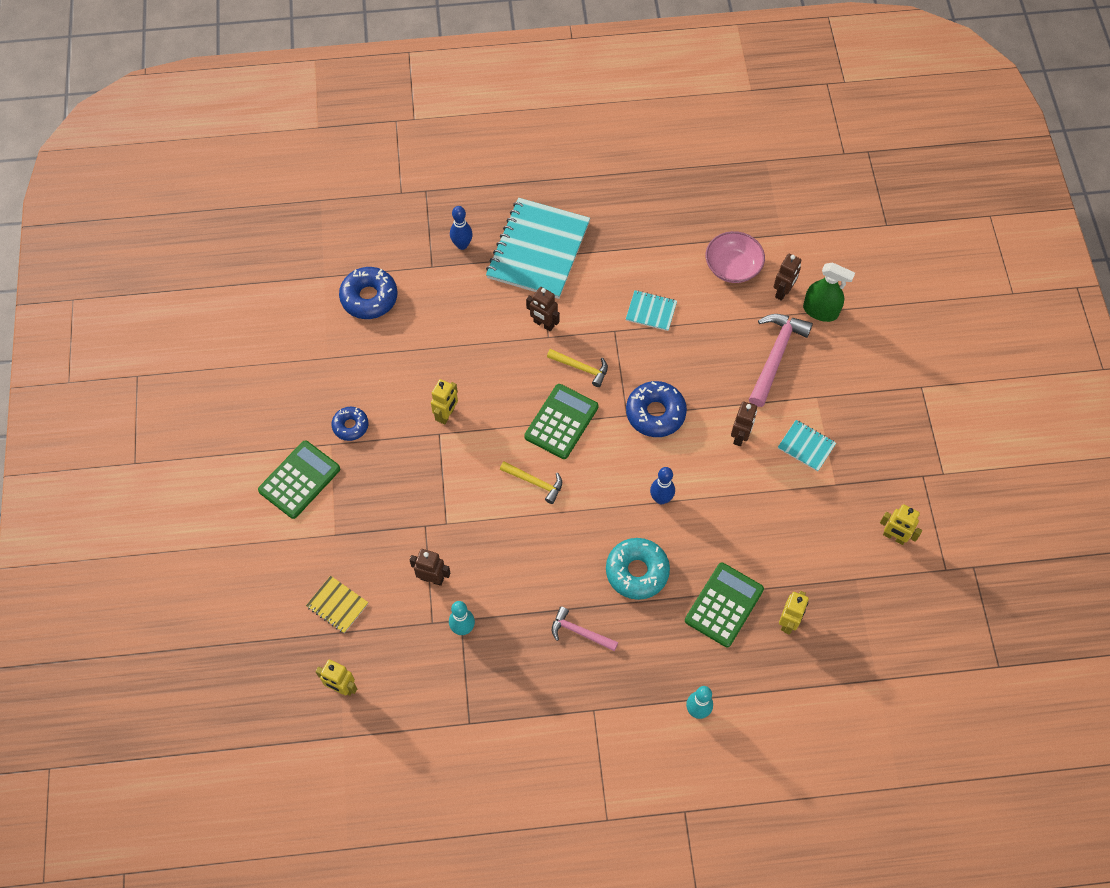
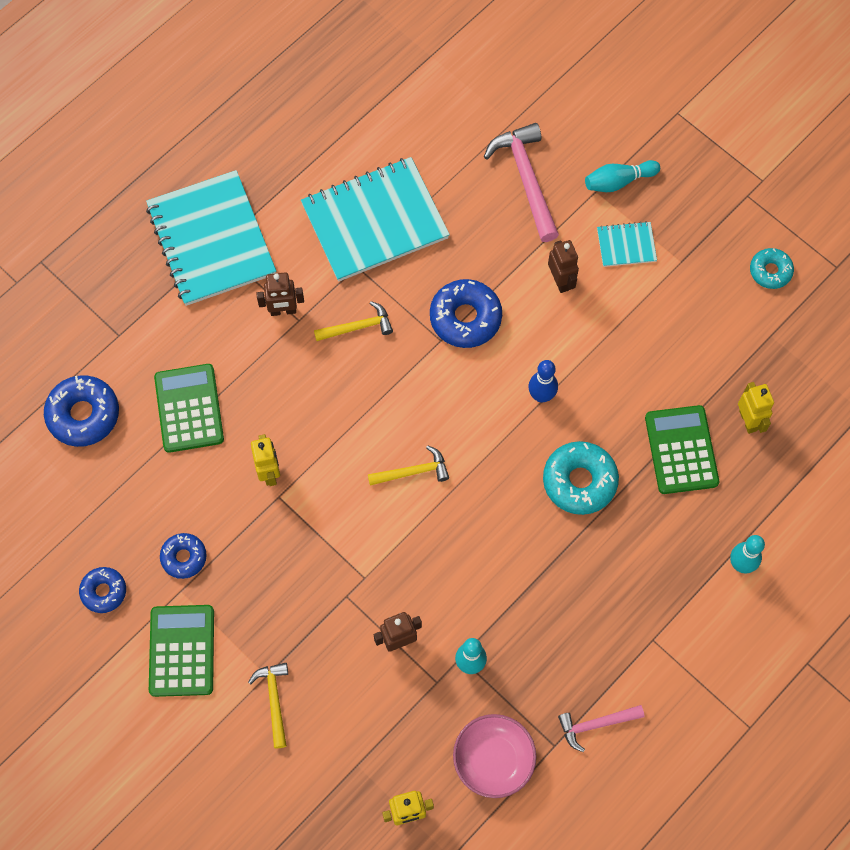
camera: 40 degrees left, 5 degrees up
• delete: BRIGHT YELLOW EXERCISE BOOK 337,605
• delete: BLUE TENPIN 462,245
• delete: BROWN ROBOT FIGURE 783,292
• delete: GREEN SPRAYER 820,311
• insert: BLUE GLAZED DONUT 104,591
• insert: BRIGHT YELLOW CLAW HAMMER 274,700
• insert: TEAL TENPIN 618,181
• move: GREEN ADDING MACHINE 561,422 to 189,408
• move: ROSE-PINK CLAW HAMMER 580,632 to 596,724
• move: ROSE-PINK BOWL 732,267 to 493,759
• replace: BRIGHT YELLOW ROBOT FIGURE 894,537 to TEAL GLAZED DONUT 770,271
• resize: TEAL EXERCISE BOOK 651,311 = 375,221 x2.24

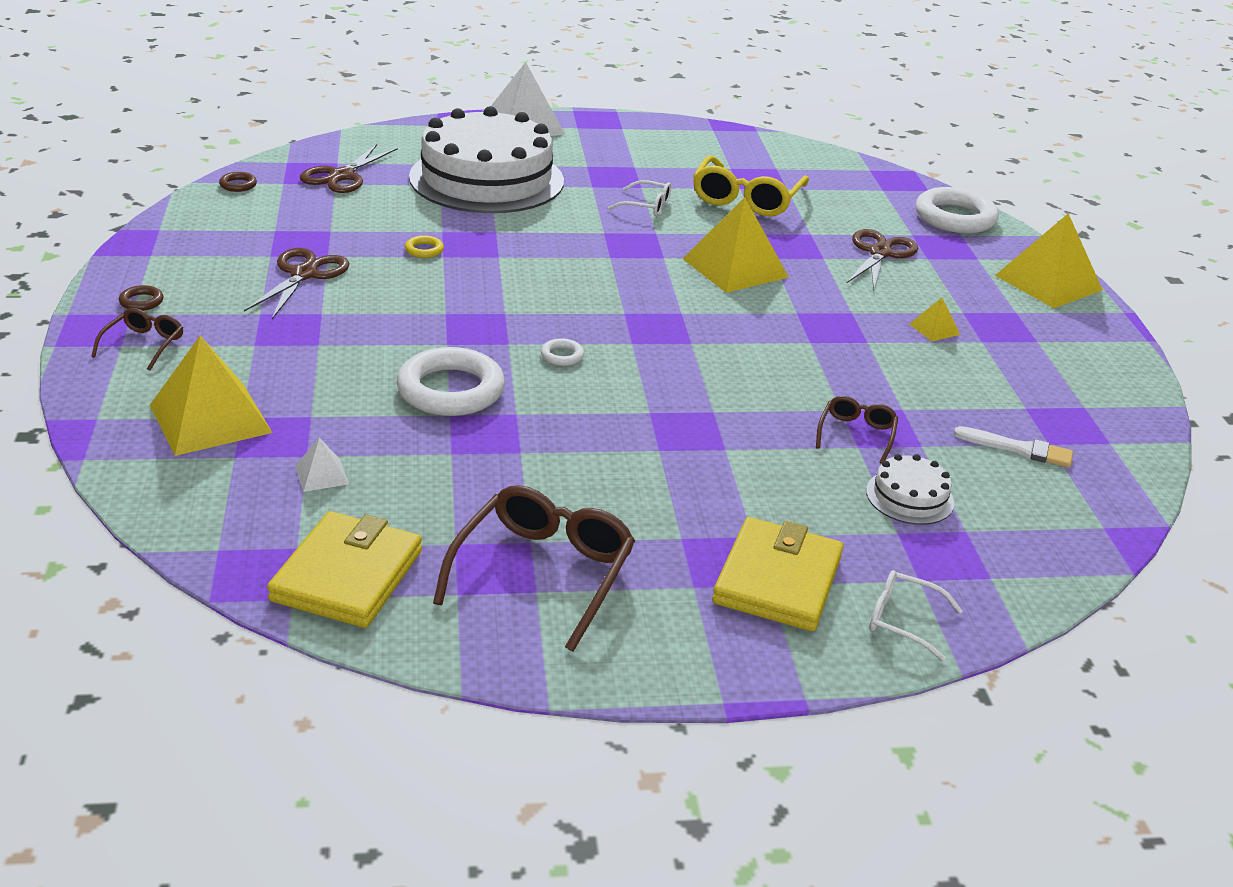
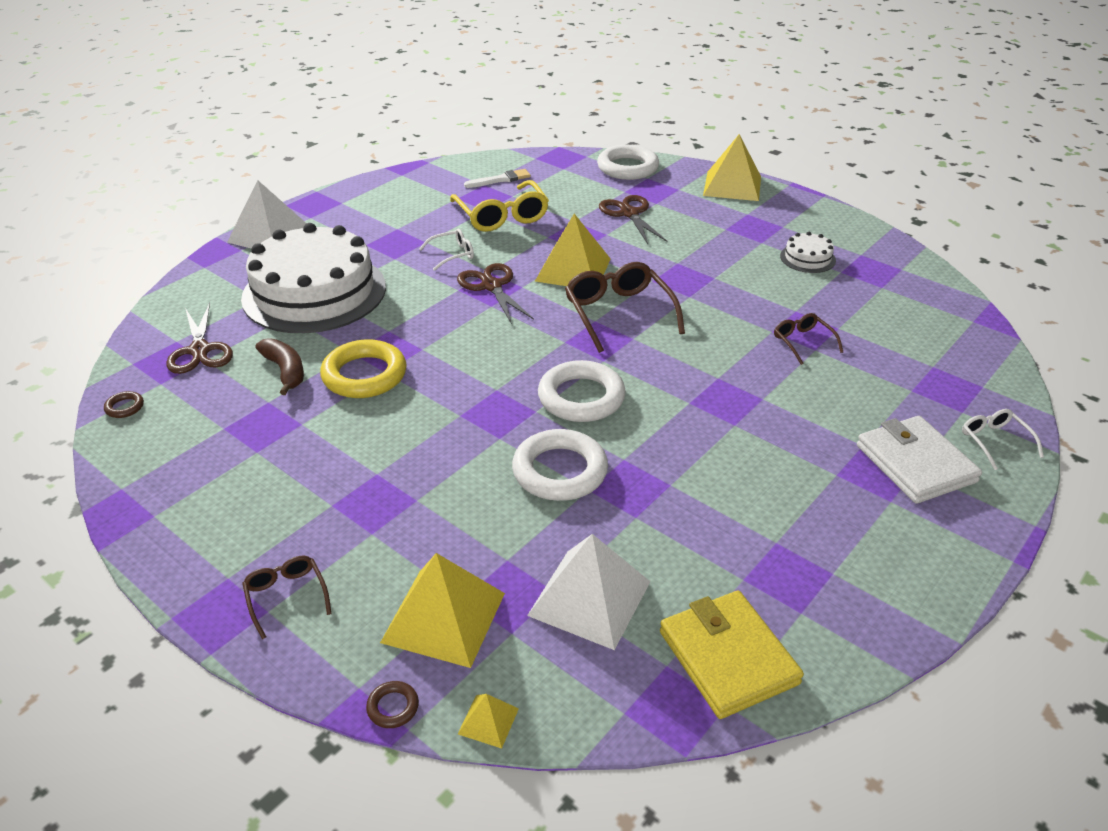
camera: 40 degrees left, 5 degrees up
• insert: BROWN BANANA FRUIT 285,371
• move: BROWN RING 141,302 to 393,707
• move: BROWN SCISSORS 304,274 to 491,286
• move: BROWN EYEGLASSES 542,574 to 619,314
• move: SNOW-WHITE CAKE 909,497 to 807,258
• move: BRIGHT YELLOW PYRAMID SHAPE 934,329 to 488,721
• move: SNOW-WHITE BRUSH 1019,449 to 500,180
• recolor: BRIGHT YELLOW CARD WALLET 777,580 to SNOW-WHITE CARD WALLET 915,463
• rotate: SNOW-WHITE EYEGLASSES 903,620 = 995,442 90 degrees clockwise
• resize: SNOW-WHITE PYRAMID SHAPE 322,474 = 590,598 x2.23
• resize: BRIGHT YELLOW RING 424,250 = 364,375 x2.35
• resize: SNOW-WHITE RING 562,356 = 581,397 x2.35

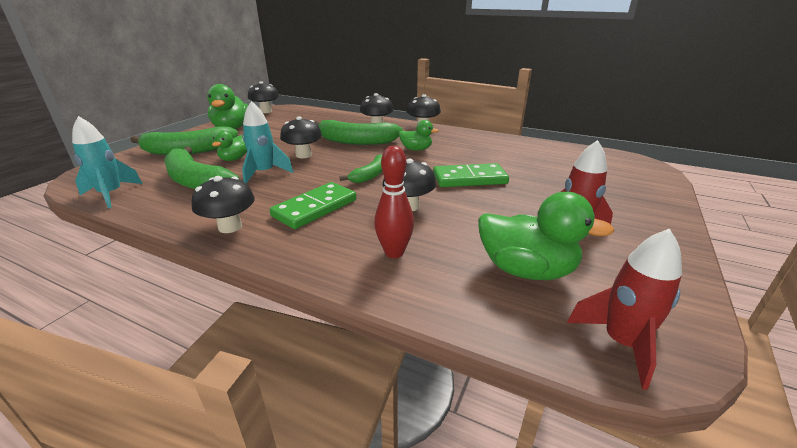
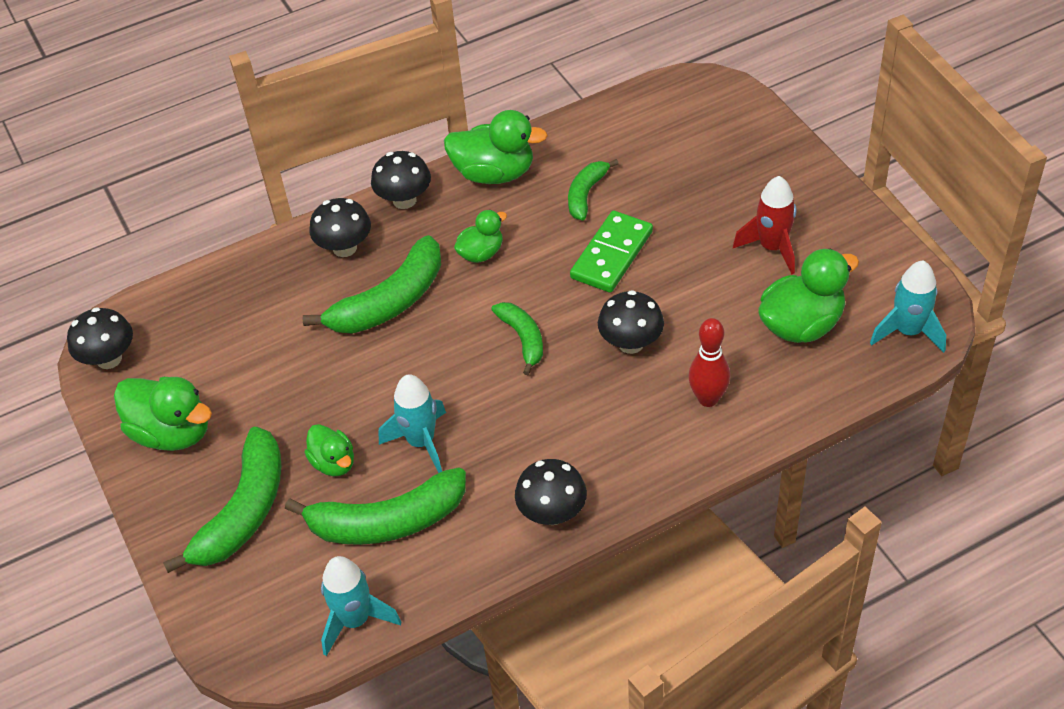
camera: 50 degrees left, 20 degrees up
• delete: GREEN DOMINO TILE 315,208
• delete: JET-BLACK TOADSTOOL 303,155
• insert: GREEN DUCK 494,173
• insert: GREEN BANANA FRUIT 586,194
• recolor: CRIMSON SPACESHIP 621,343 to TEAL SPACESHIP 908,332

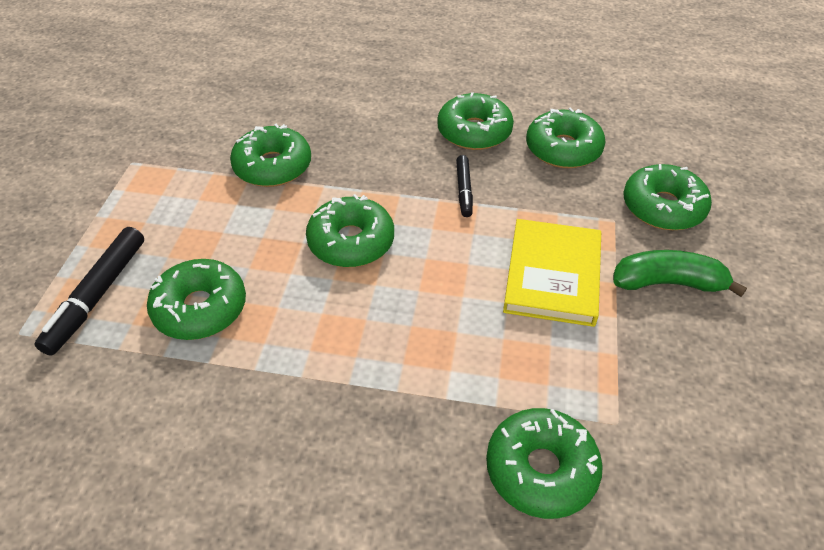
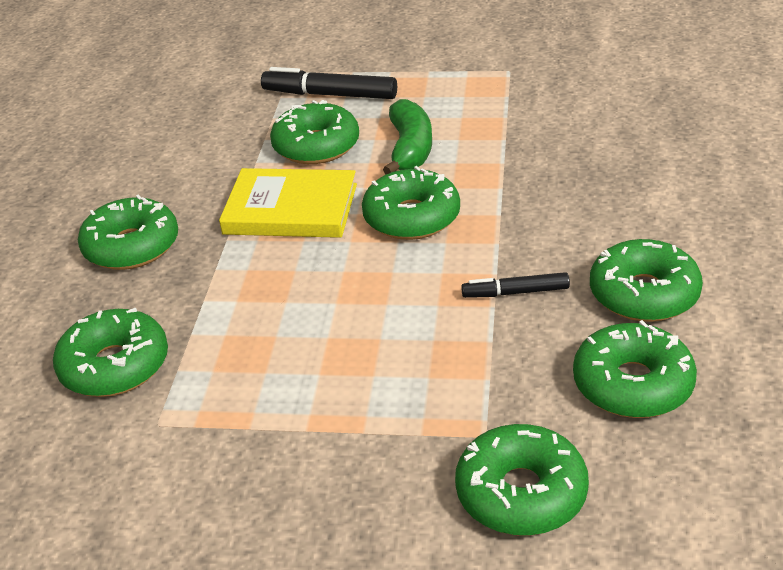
camera: 90 degrees right, 10 degrees down
• move: GREEN GLAZED DONUT 273,166 to 131,246
• move: BRIGHT YELLOW HARDCOVER 552,275 to 291,209
• move: GREEN BANANA FRUIT 668,283 to 410,149

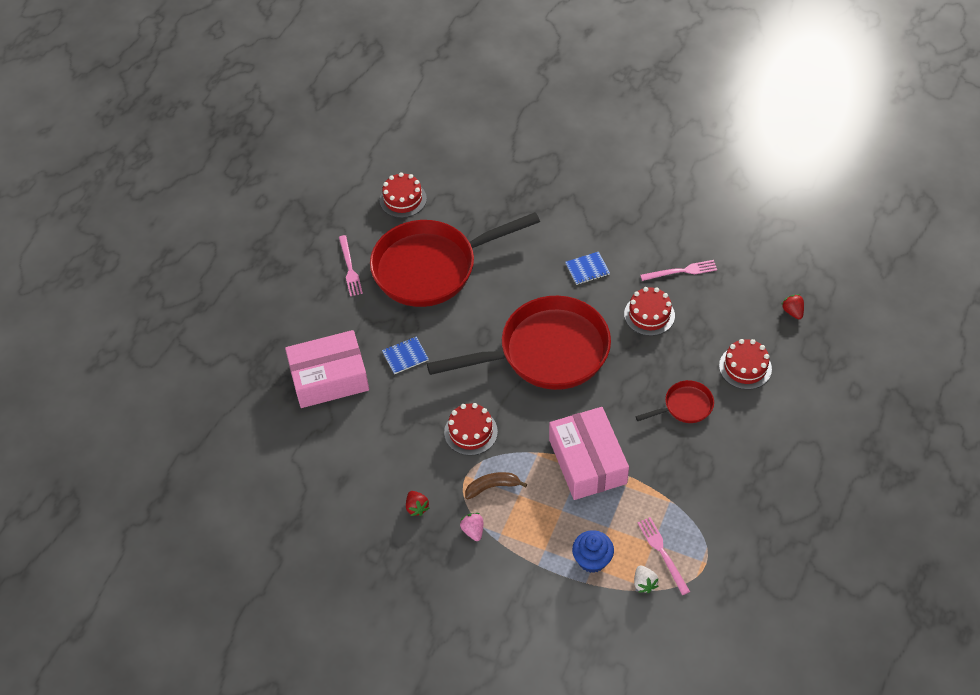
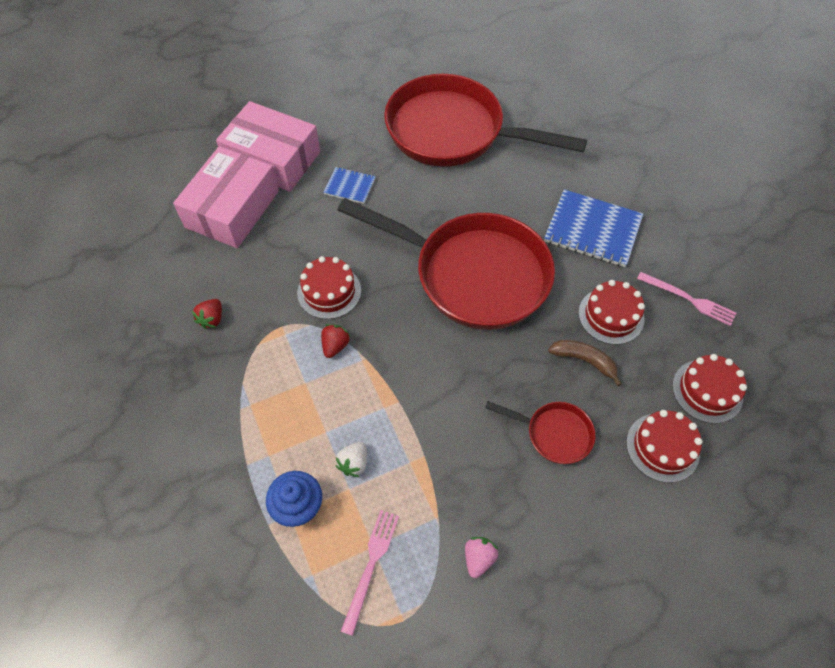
camera: 40 degrees right, 5 degrees up
• delete: ROSE-PINK TABLE FORK 350,268
• move: CRIMSON CAKE 403,199 to 707,391
• move: ROSE-PINK BERRY 473,530 to 478,558
• move: BROWN BANANA FRUIT 492,487 to 584,360
• move: ROSE-PINK BOX 587,461 to 232,209
• move: SNOW-WHITE BERRY 644,583 to 354,463
• move: CRIMSON BERRY 792,312 to 335,346
• resize: BLUE EXERCISE BOOK 587,269 = 592,230 x1.86

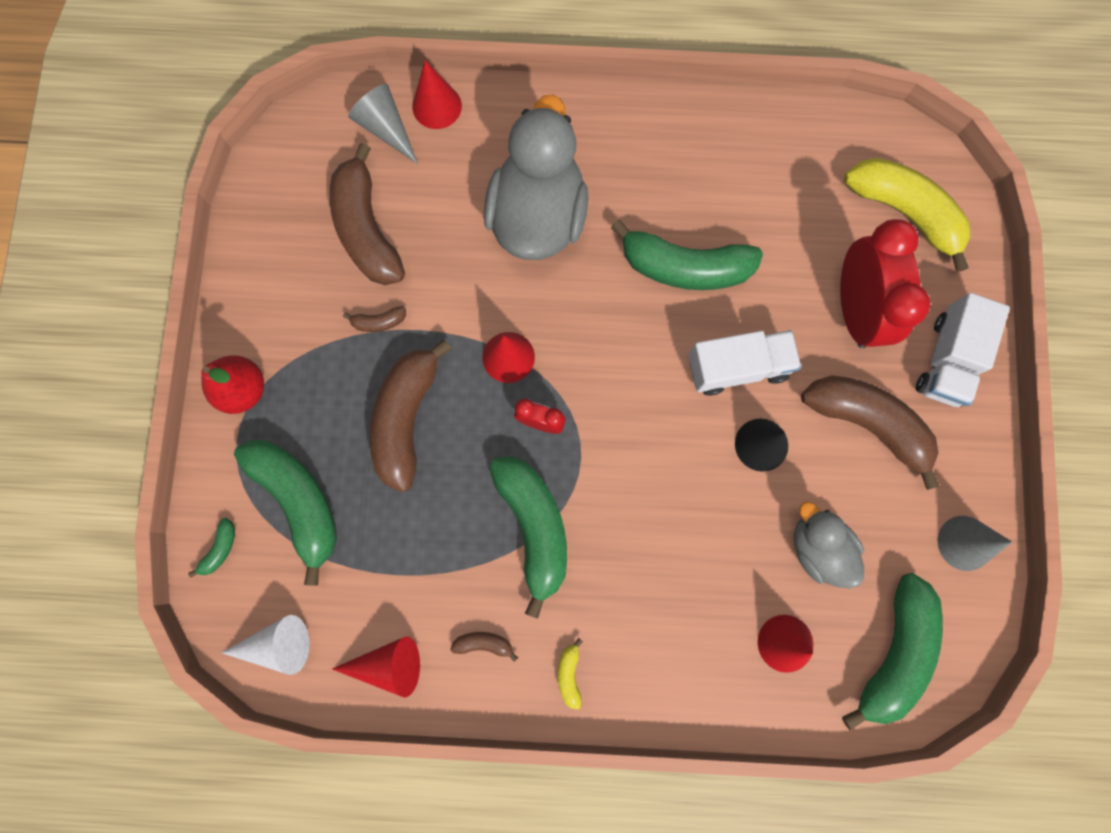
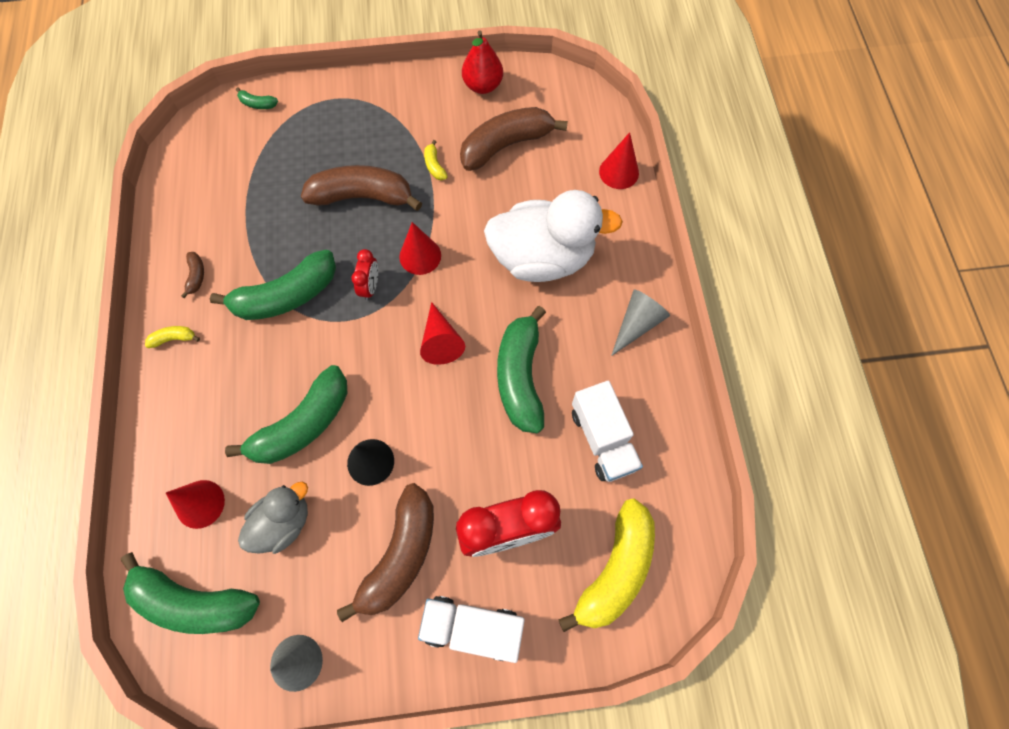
camera: 80 degrees right, 10 degrees down
• delete: SNOW-WHITE CONE SHAPE 278,644
• move: CRIMSON PEAR FRUIT 243,390 to 483,86
• move: GREEN BANANA FRUIT 299,501 to 303,424
• move: CRIMSON CONE SHAPE 389,664 to 441,341
• move: GRAY CONE SHAPE 385,128 to 637,323
• move: SNOW-WHITE TRUCK 737,367 to 602,439
• recolor: BROWN BANANA FRUIT 379,322 to BRIGHT YELLOW BANANA FRUIT 434,166
• recolor: GRAY DUCK 538,215 to SNOW-WHITE DUCK 542,258

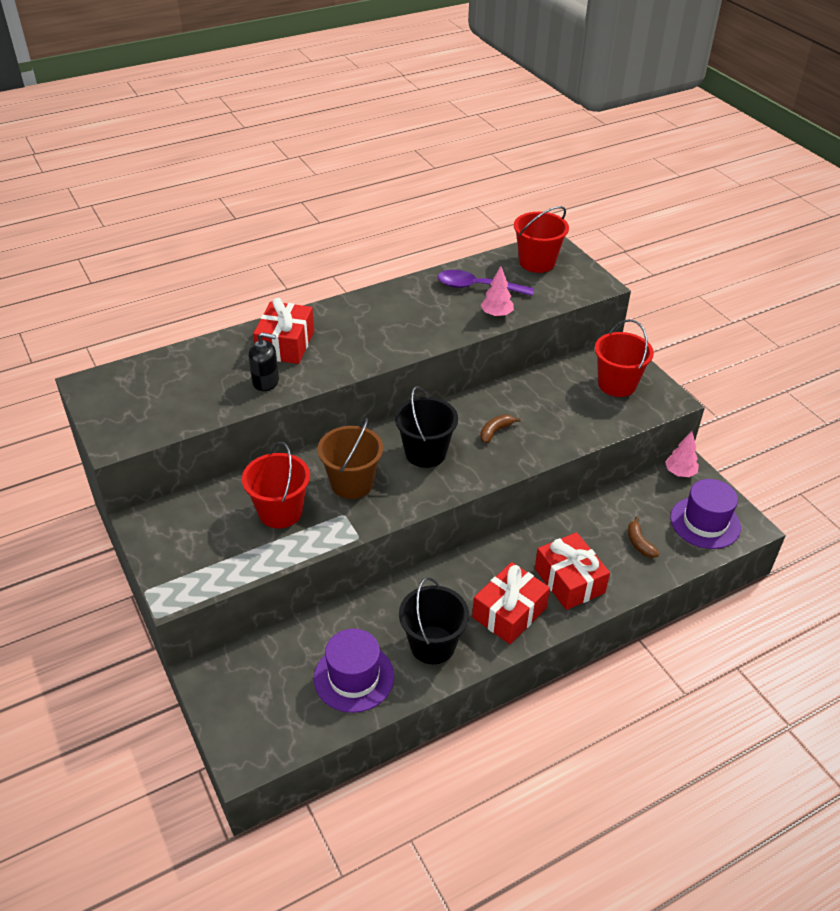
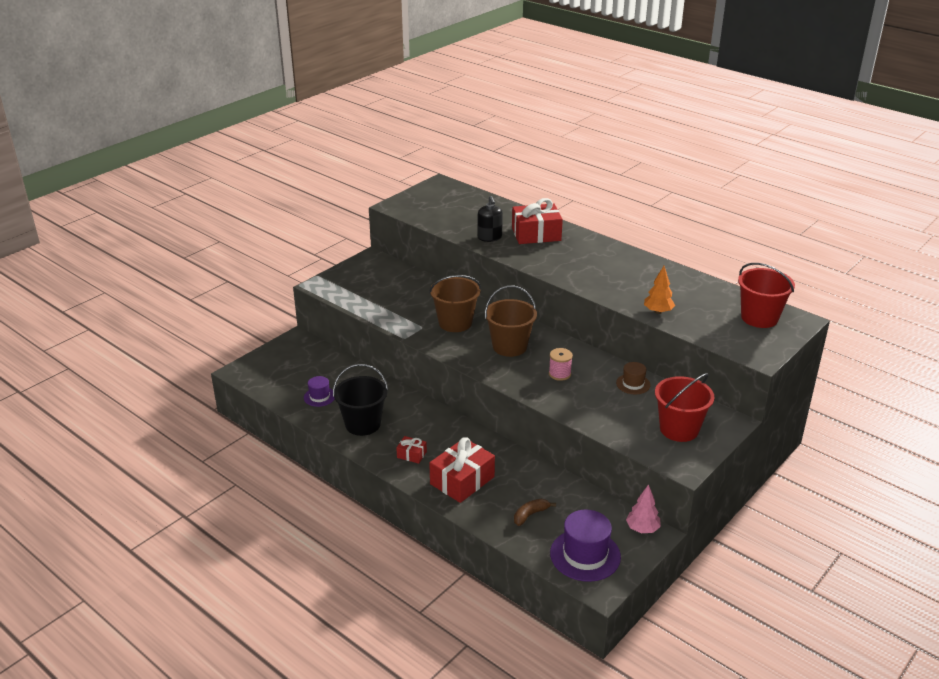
camera: 70 degrees right, 10 degrees down
• delete: CRIMSON BUCKET 280,512
• delete: VIOLET TEASPOON 477,287
• insert: BROWN TOP HAT 633,384
• replace: BROWN BANANA FRUIT 495,431 to ROSE-PINK REEL OF THREAD 559,374
• recolor: JET-BLACK BUCKET 425,453 to BROWN BUCKET 509,346
• recolor: ROSE-PINK FIR TREE 496,314 to ORANGE-COLOURED FIR TREE 658,311
• resize: VIOLET TOP HAT 354,677 = 319,397 x0.55
• resize: CRIMSON PRESENT 509,612 = 411,454 x0.49

